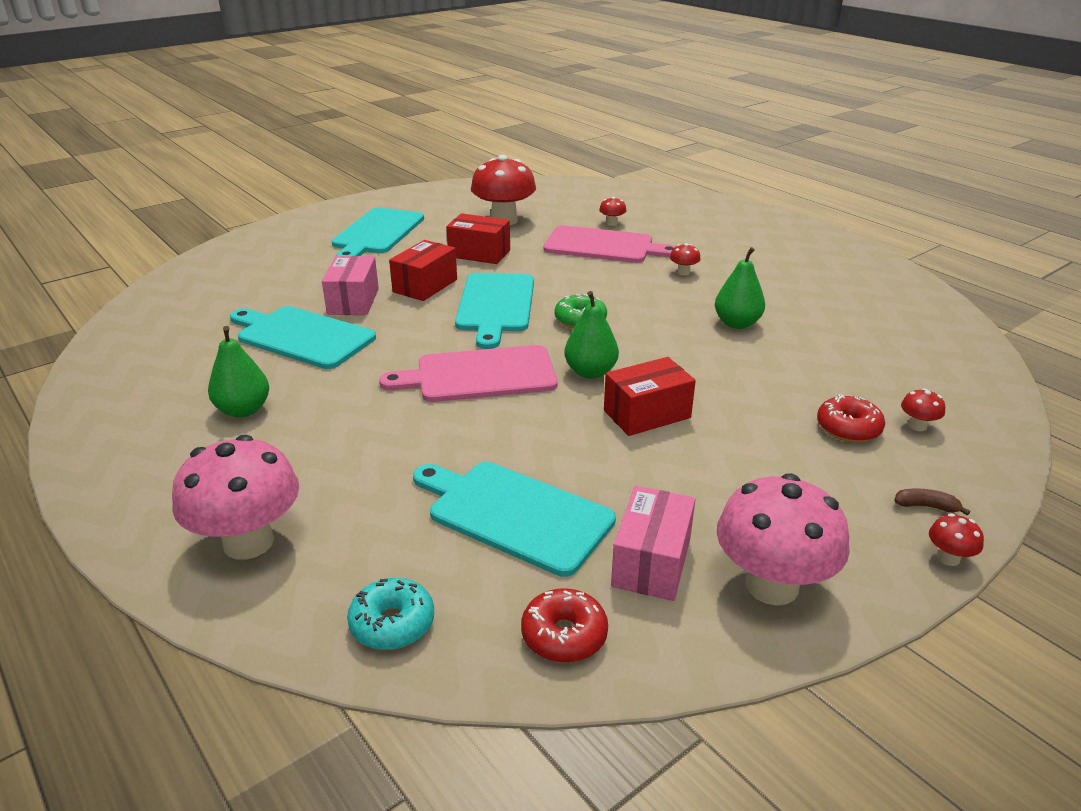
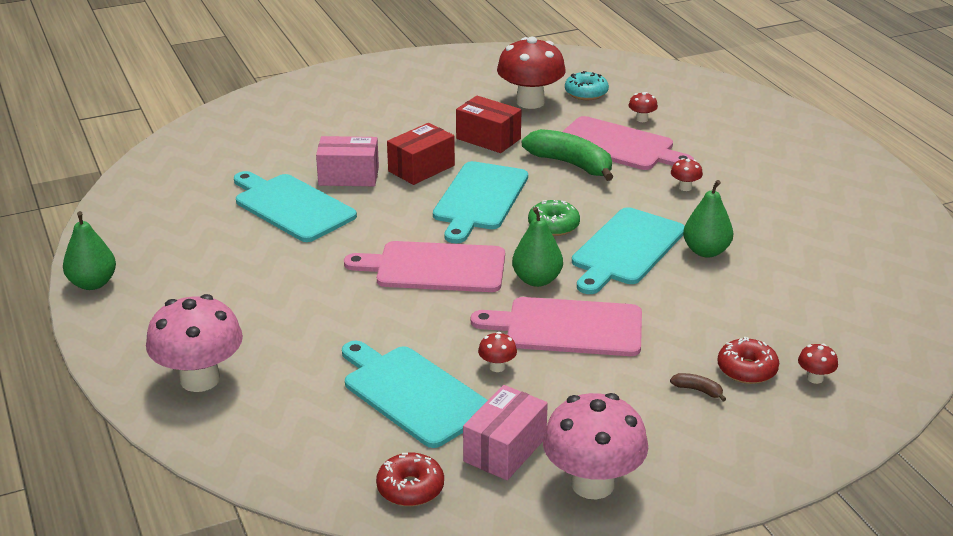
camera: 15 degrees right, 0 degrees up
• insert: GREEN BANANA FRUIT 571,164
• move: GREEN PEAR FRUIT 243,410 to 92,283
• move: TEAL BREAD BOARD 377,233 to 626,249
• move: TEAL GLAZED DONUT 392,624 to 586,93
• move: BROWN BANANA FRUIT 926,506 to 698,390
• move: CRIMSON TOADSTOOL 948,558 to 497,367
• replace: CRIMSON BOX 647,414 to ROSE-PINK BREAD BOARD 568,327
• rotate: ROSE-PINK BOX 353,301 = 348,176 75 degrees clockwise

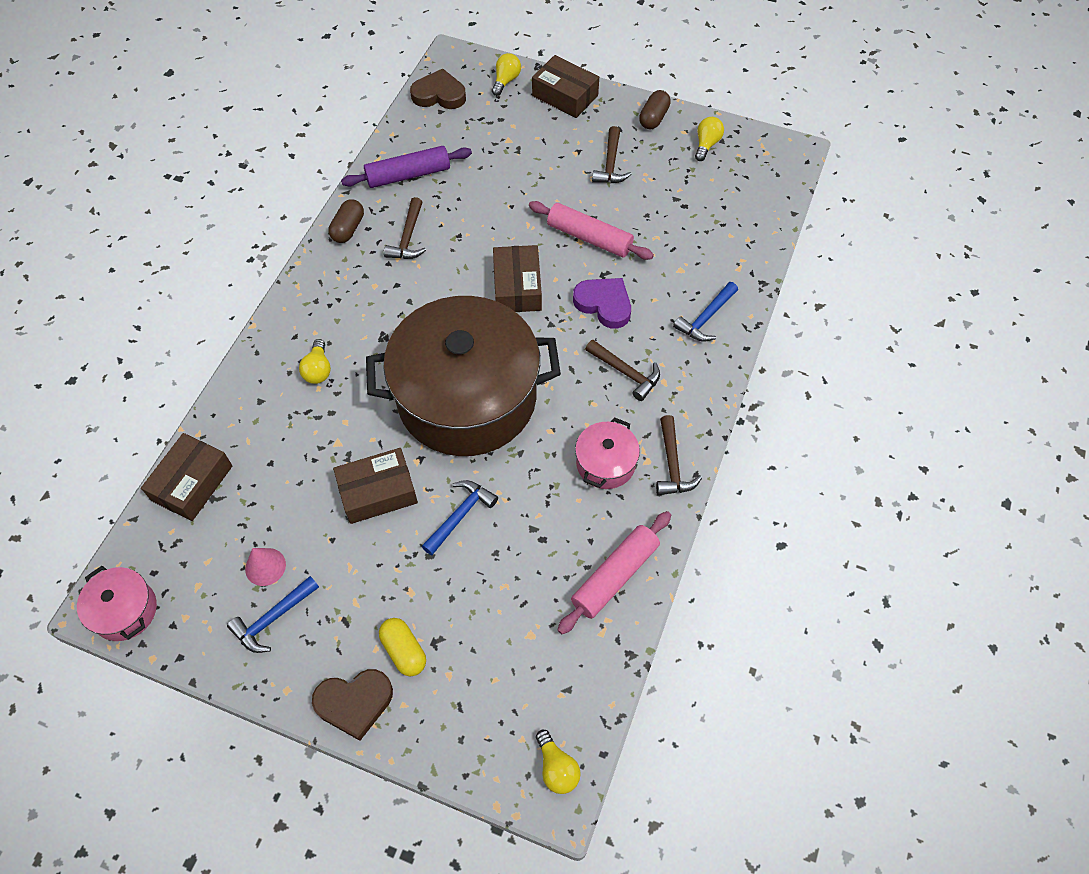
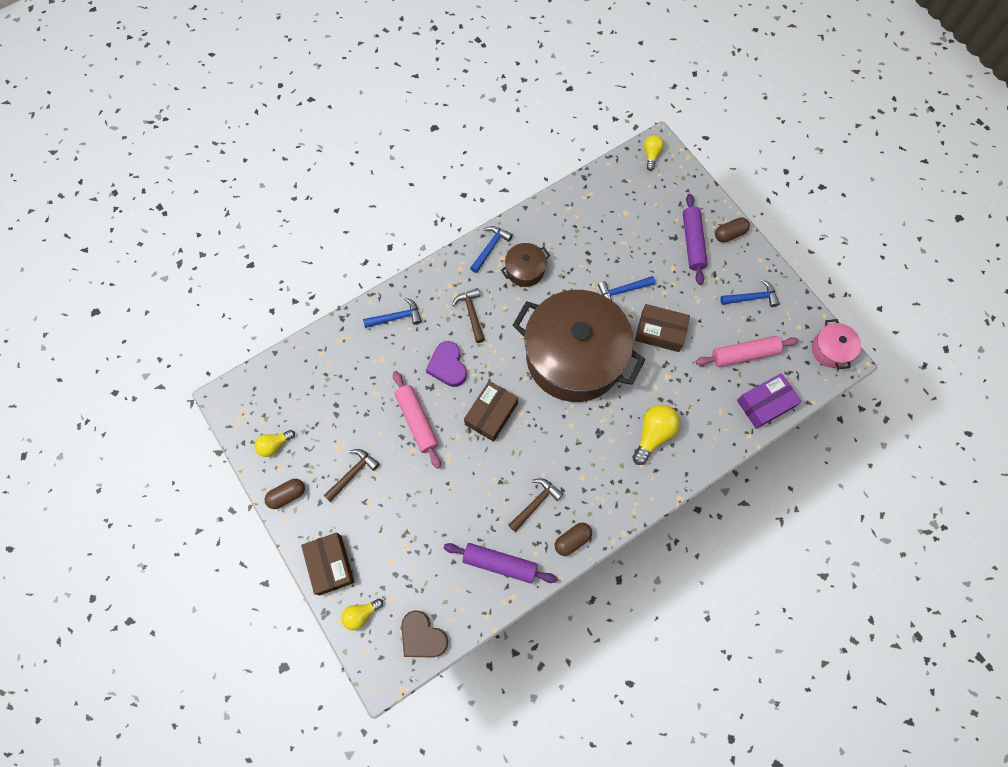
camera: 145 degrees left, 10 degrees up
• delete: ROSE-PINK CONE SHAPE 265,566
• move: ROSE-PINK DOUGH ROLLER 614,576 to 744,354
• replace: BROWN HEART 354,703 to BROWN CAPSULE 729,234
• replace: BRIGHT YELLOW CAPSULE 404,651 to VIOLET DOUGH ROLLER 692,242
• recolor: BROWN BOX 192,483 to VIOLET BOX 765,404
• recolor: ROSE-PINK COOKING POT 605,463 to BROWN COOKING POT 525,270
• recolor: BROWN CLAW HAMMER 672,464 to BLUE CLAW HAMMER 490,247
• resize: BRIGHT YELLOW LIGHT BULB 318,370 = 653,434 x1.60

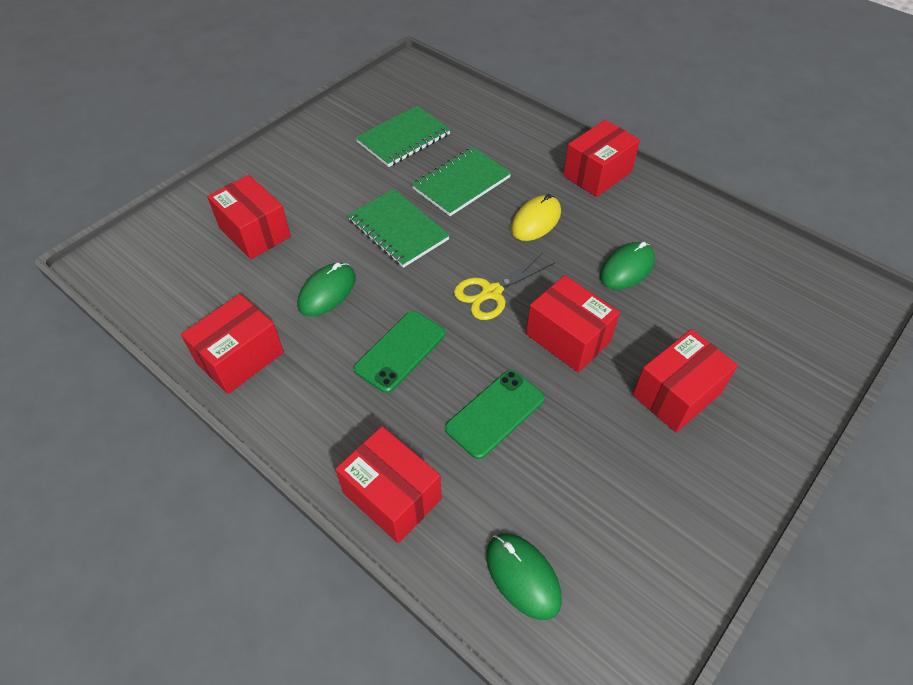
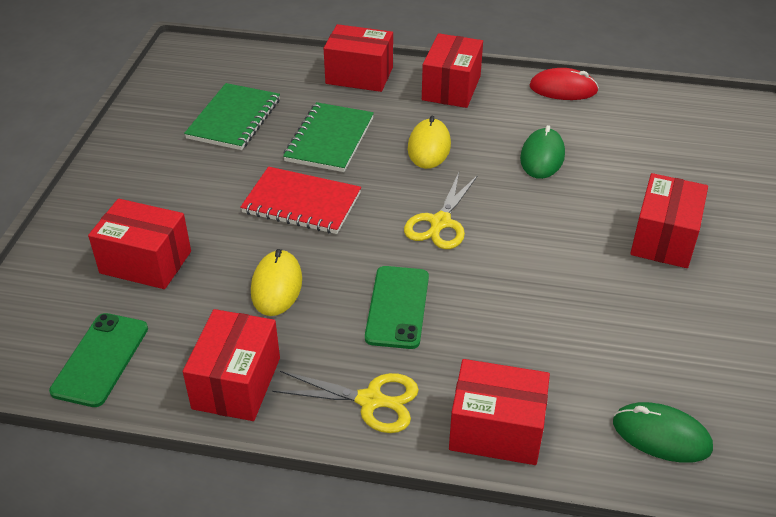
camera: 30 degrees left, 10 degrees down
• insert: BRIGHT YELLOW SCISSORS 370,400
• insert: CRIMSON COMPUTER MOUSE 563,89
• move: GREEN MOBILE PHONE 495,413 to 100,359
• move: CRIMSON BOX 568,338 to 359,75
• recolor: GREEN COMPUTER MOUSE 327,291 to BRIGHT YELLOW COMPUTER MOUSE 276,286
• recolor: GREEN EXERCISE BOOK 398,230 to CRIMSON EXERCISE BOOK 302,203

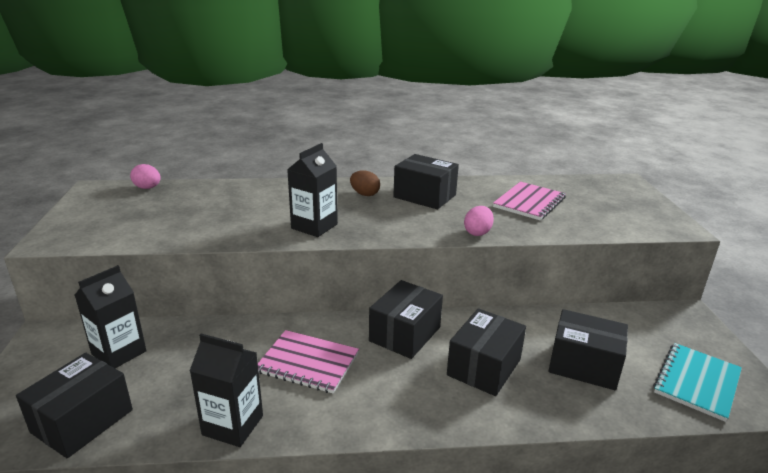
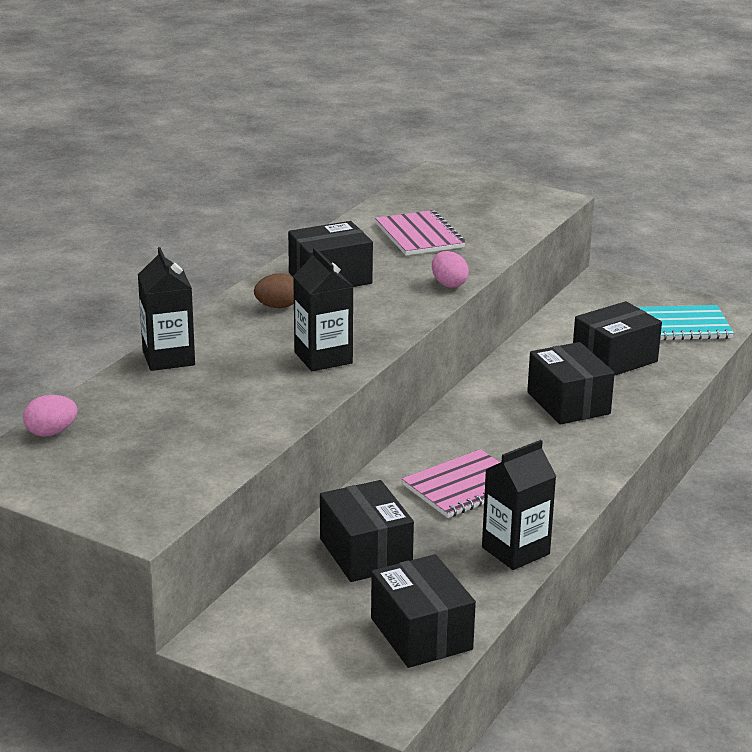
camera: 55 degrees left, 0 degrees up
• move: JET-BLACK MILK CARTON 119,352 to 168,358
• move: JET-BLACK BOX 405,334 to 365,553
• rotate: TEAL EXERCISE BOOK 697,382 = 683,326 75 degrees counterclockwise

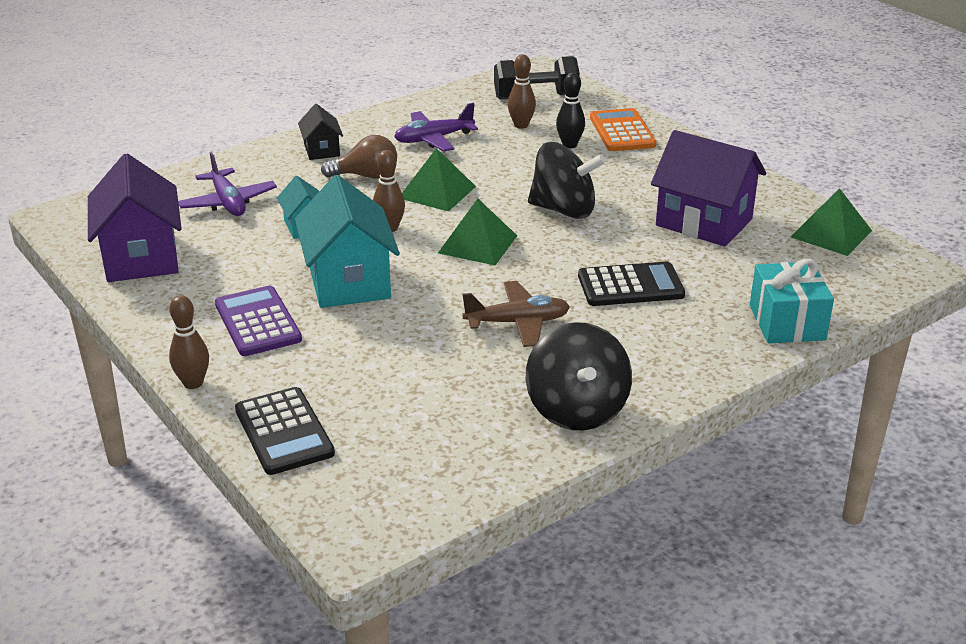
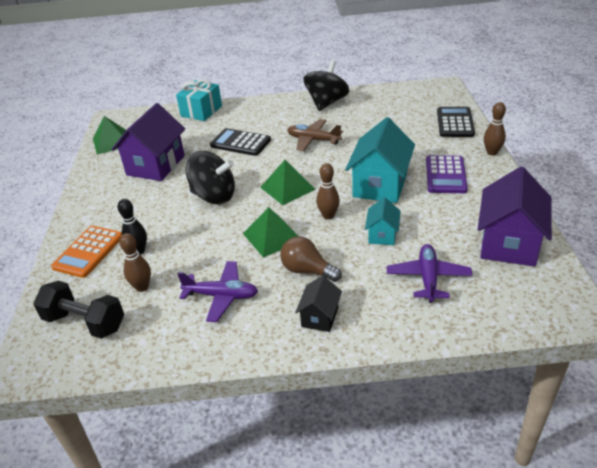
camera: 145 degrees left, 5 degrees up
• rotate: JET-BLACK WHIRLIGIG 564,210 = 214,196 150 degrees clockwise
• rotate: VIOLET HOUSE 704,222 = 156,165 45 degrees clockwise

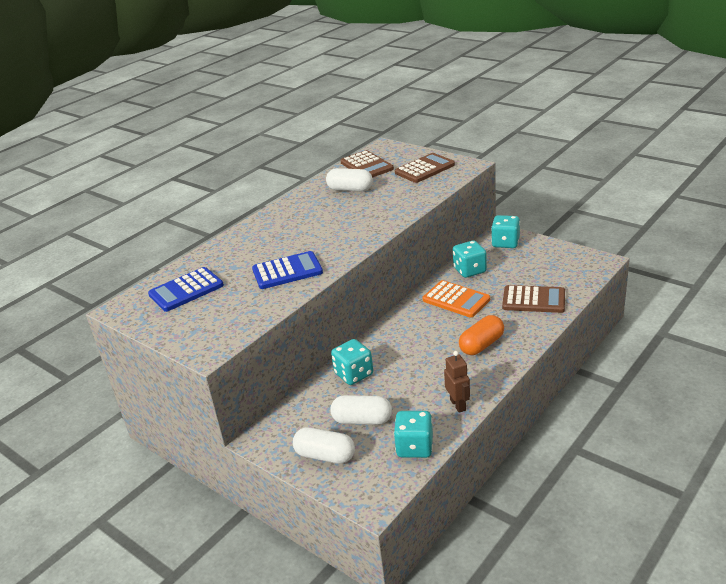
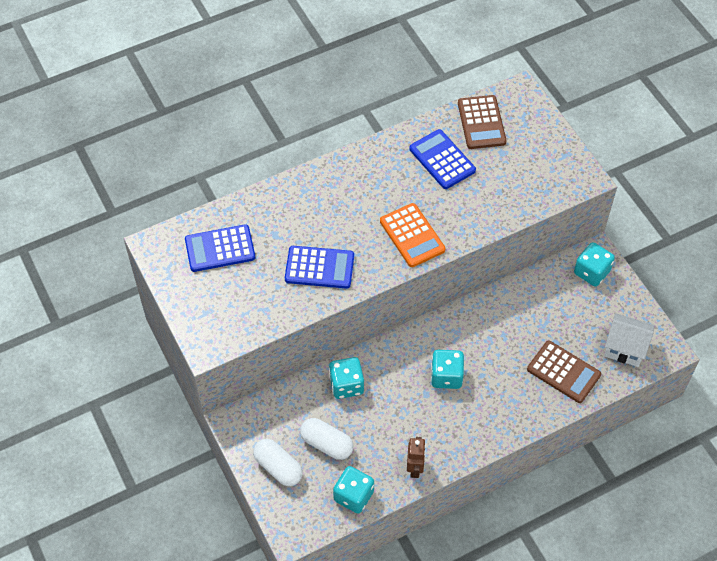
camera: 20 degrees right, 25 degrees up
• delete: BROWN ADDING MACHINE 425,169
• delete: ORANGE-COLOURED CAPSULE 481,345
• insert: SNOW-WHITE HOUSE 625,348
• move: ORANGE-COLOURED ADDING MACHINE 456,300 to 412,236
• move: TEAL DIE 469,270 to 446,376
• replace: SNOW-WHITE CAPSULE 350,189 to BLUE ADDING MACHINE 442,160

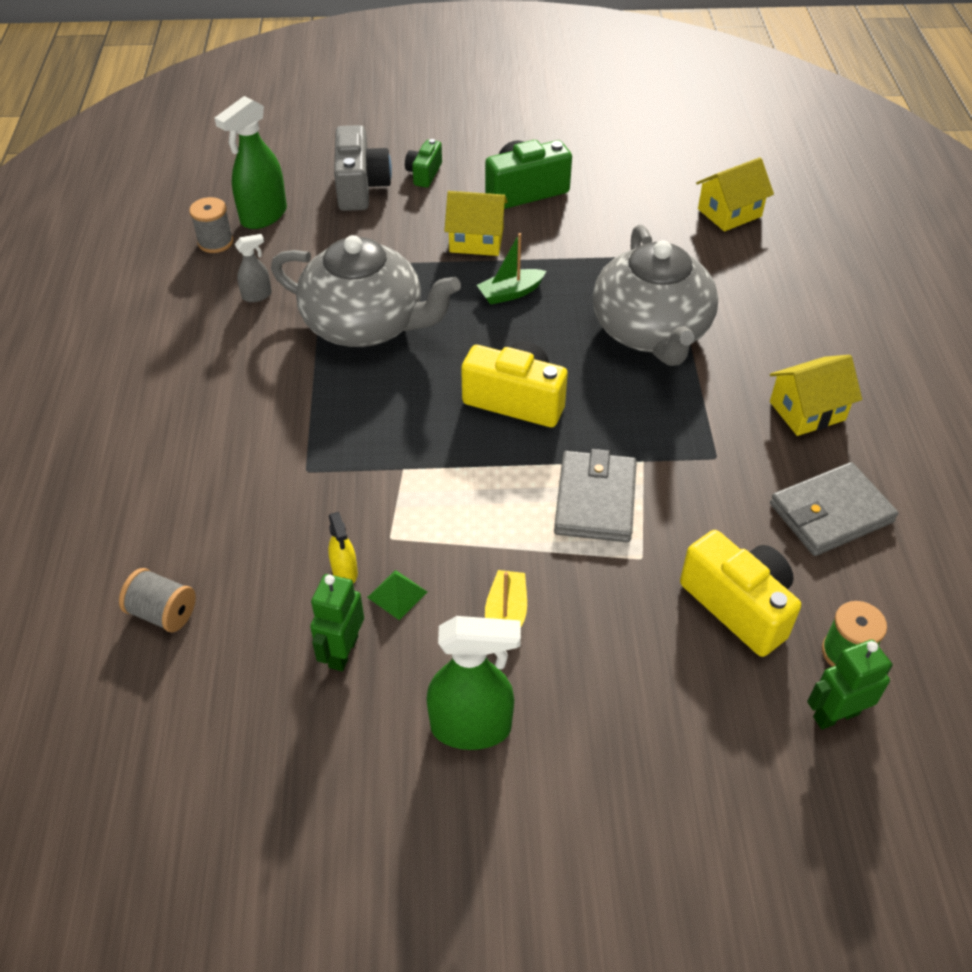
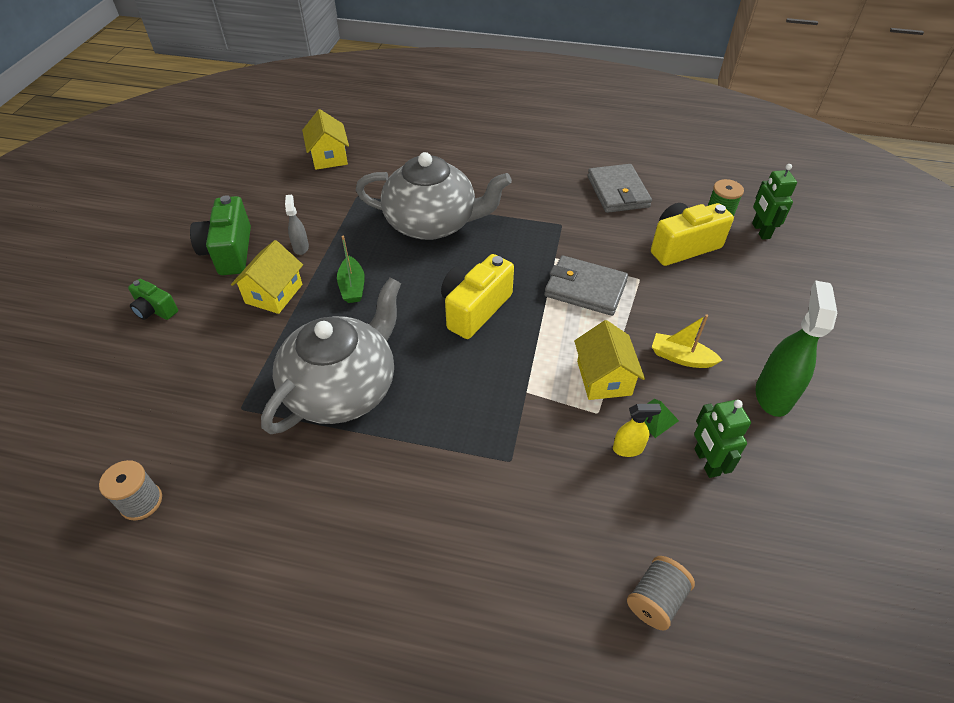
camera: 75 degrees left, 0 degrees up
• delete: GREEN SPRAYER 263,216
• delete: GRAY COMPACT CAMERA 360,187
• move: GRAY SPRAYER 257,295 to 301,247
• move: BRIGHT YELLOW HOUSE 807,411 to 604,378
• rotate: GREEN ROBOT FIGURE 343,651 = 706,462 45 degrees clockwise

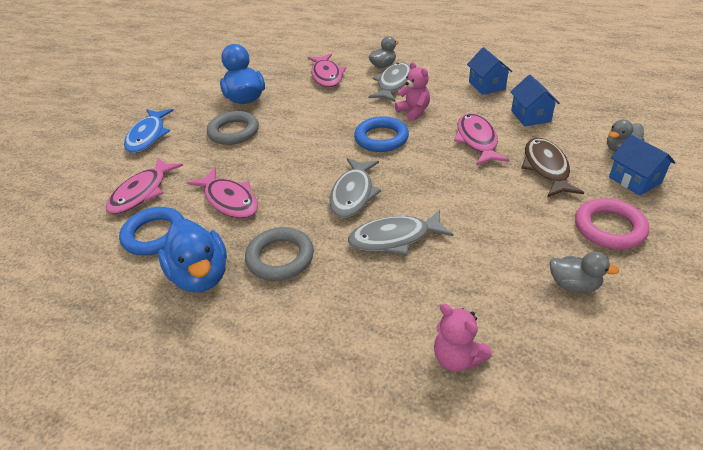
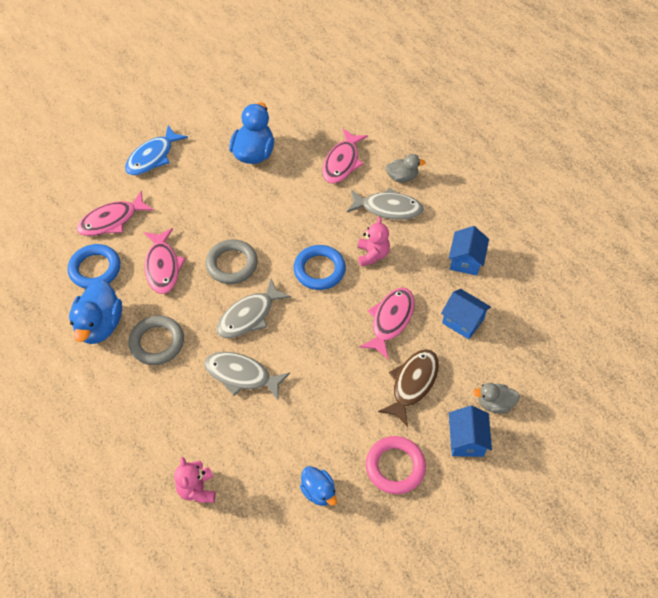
camera: 30 degrees right, 15 degrees up
• move: GRAY RING 234,132 to 232,264
• recolor: GRAY DUCK 573,285 to BLUE DUCK 318,491
• rotate: GRAY FISH 393,84 = 388,208 45 degrees clockwise
• rotate: BLUE HOUSE 530,116 = 462,321 75 degrees counterclockwise

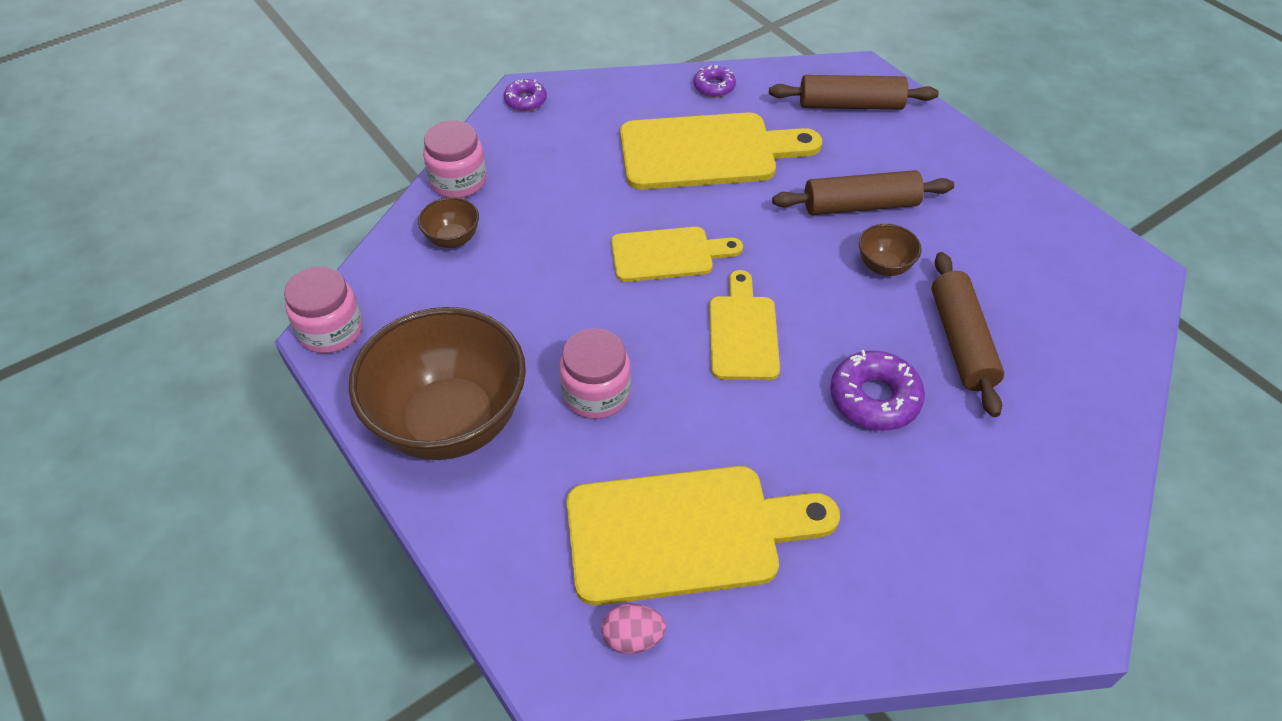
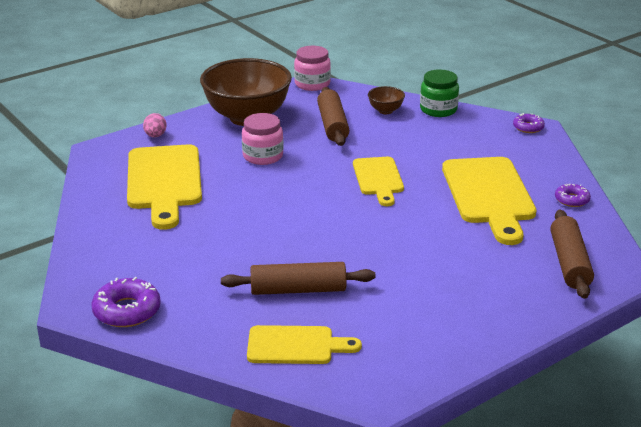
camera: 90 degrees right, 20 degrees down
• delete: BROWN BOWL 884,266
• move: ROSE-PINK EGG SHAPE 633,638 to 155,136
• move: BRIGHT YELLOW BREAD BOARD 743,332 to 296,346
• move: BROWN DOUGH ROLLER 860,205 to 333,125
• move: VIOLET GLAZED DONUT 874,398 to 127,311
• recolor: ROSE-PINK JAR 458,181 to GREEN JAR 438,110

